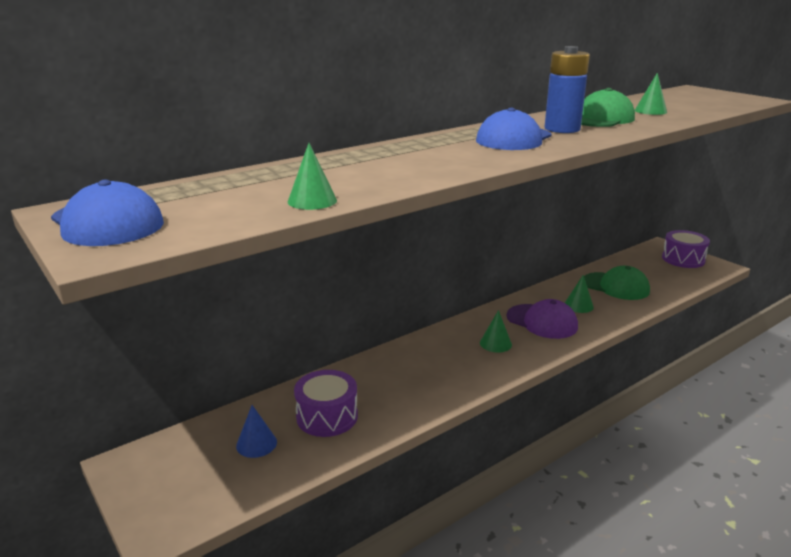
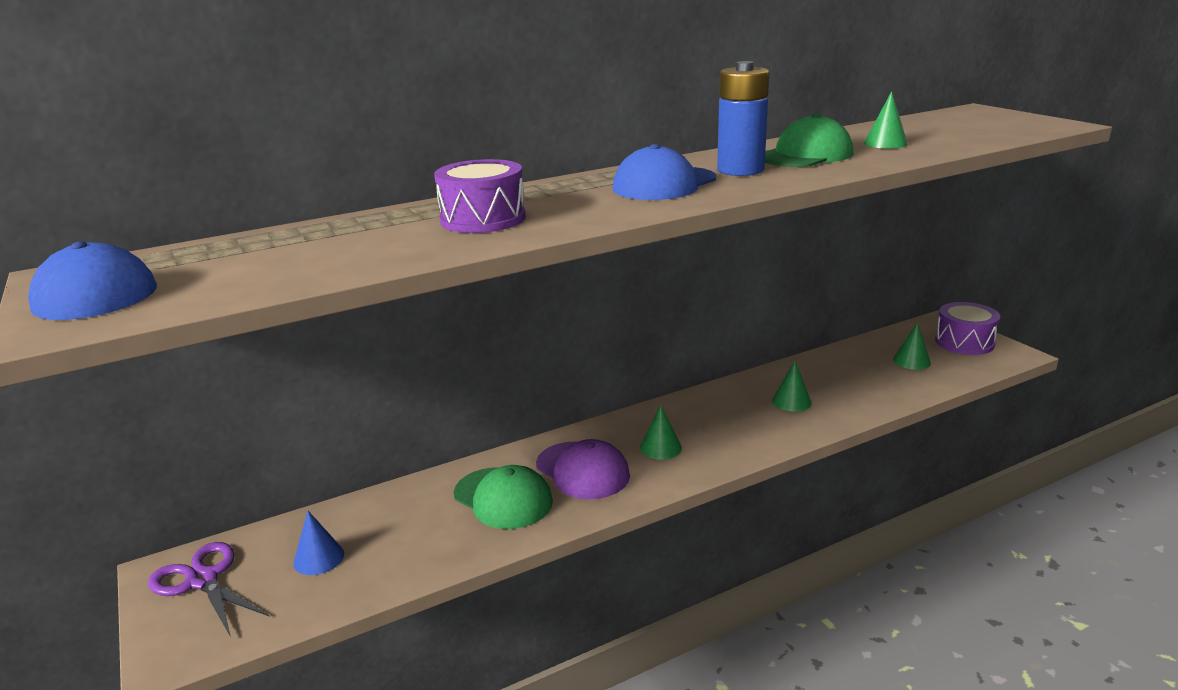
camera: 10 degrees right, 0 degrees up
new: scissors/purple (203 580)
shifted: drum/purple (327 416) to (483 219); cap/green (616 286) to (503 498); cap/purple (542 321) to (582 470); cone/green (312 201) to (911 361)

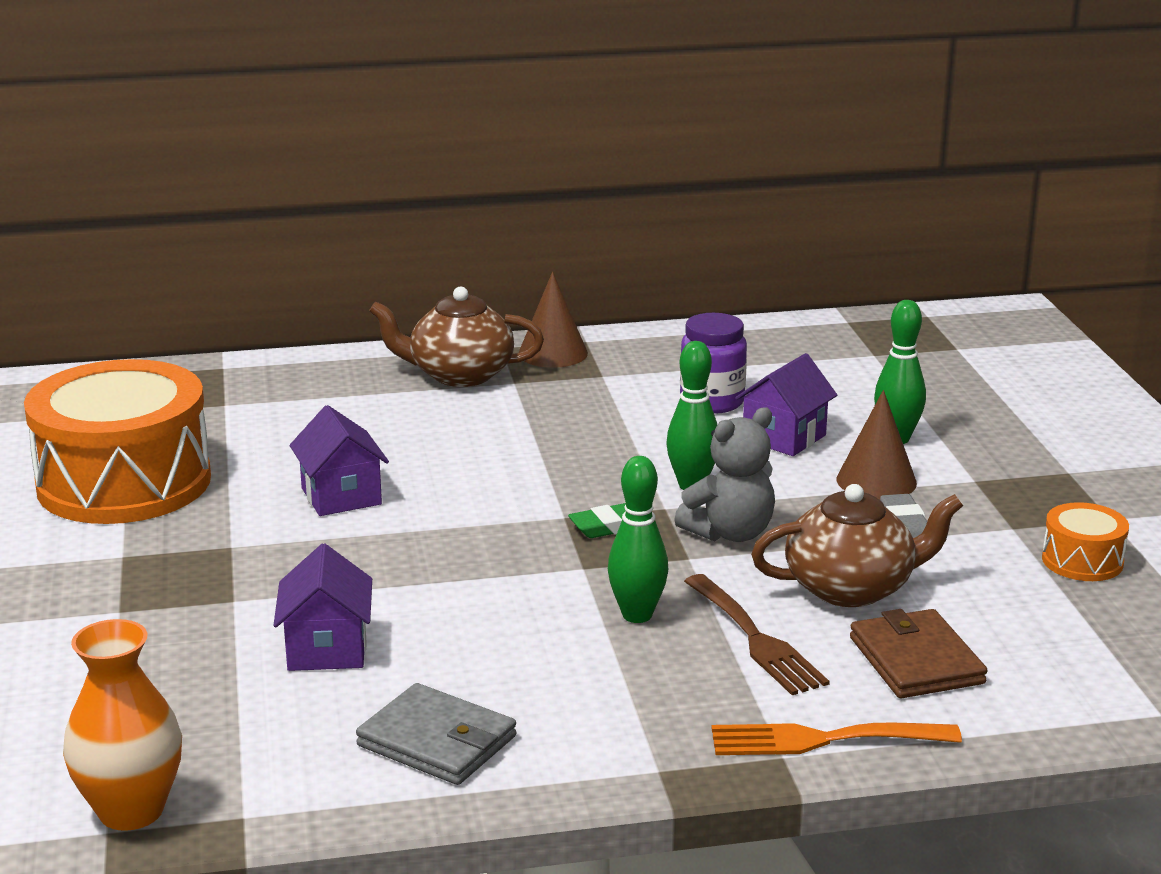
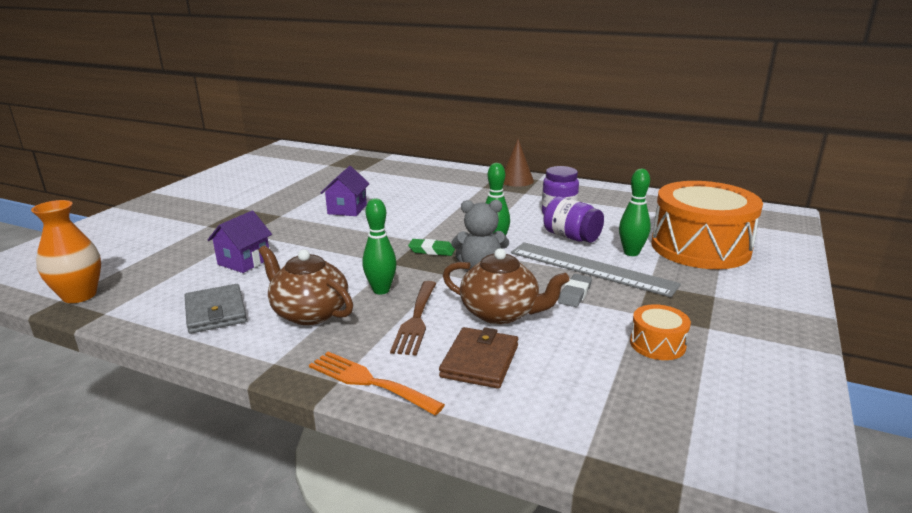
camera: 35 degrees right, 0 degrees up
shifted: teapot/brown (459 375) to (309 313); drum/orange (124 482) to (700 247)
swapped: cone/brown (876 481) to ruler/grey (591 268); house/purple (784 437) to jar/purple (571 237)

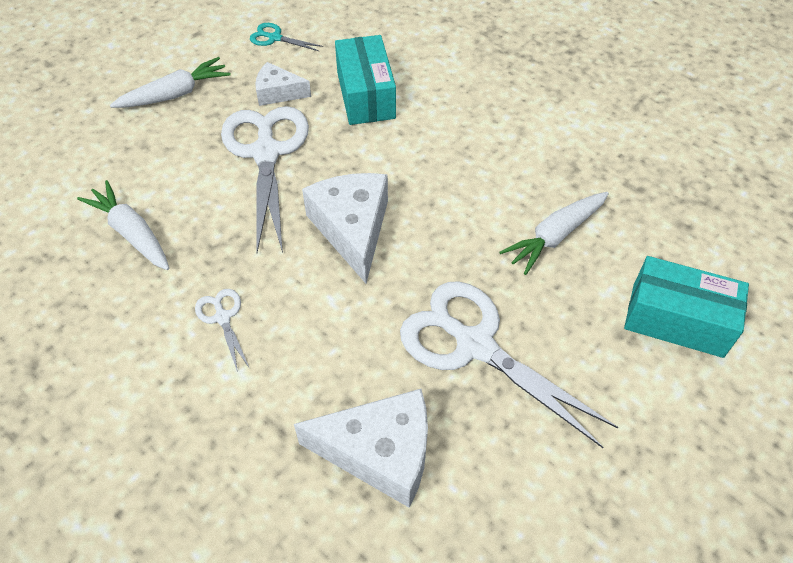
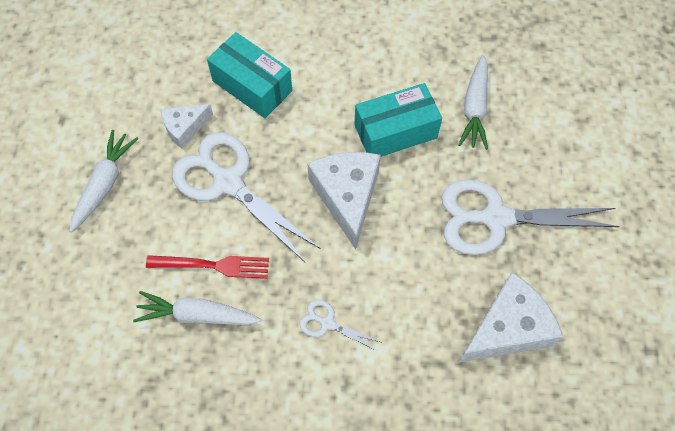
camera: 40 degrees left, 10 degrees up
gone: scissors/turquoise (275 38)
new: fork/red (213 265)
shifted: box/turquoise (677 320) to (395 131)
rotated: cheese/white (352 229) = (347 196) 45 degrees clockwise

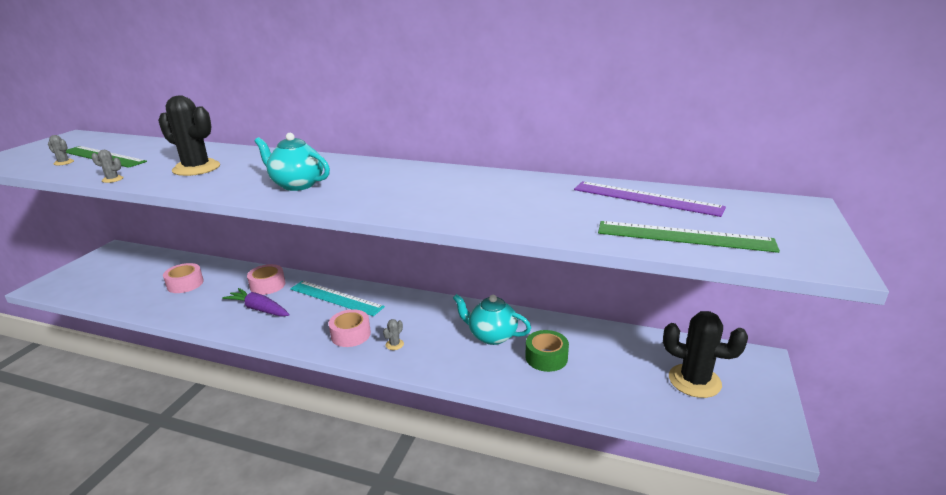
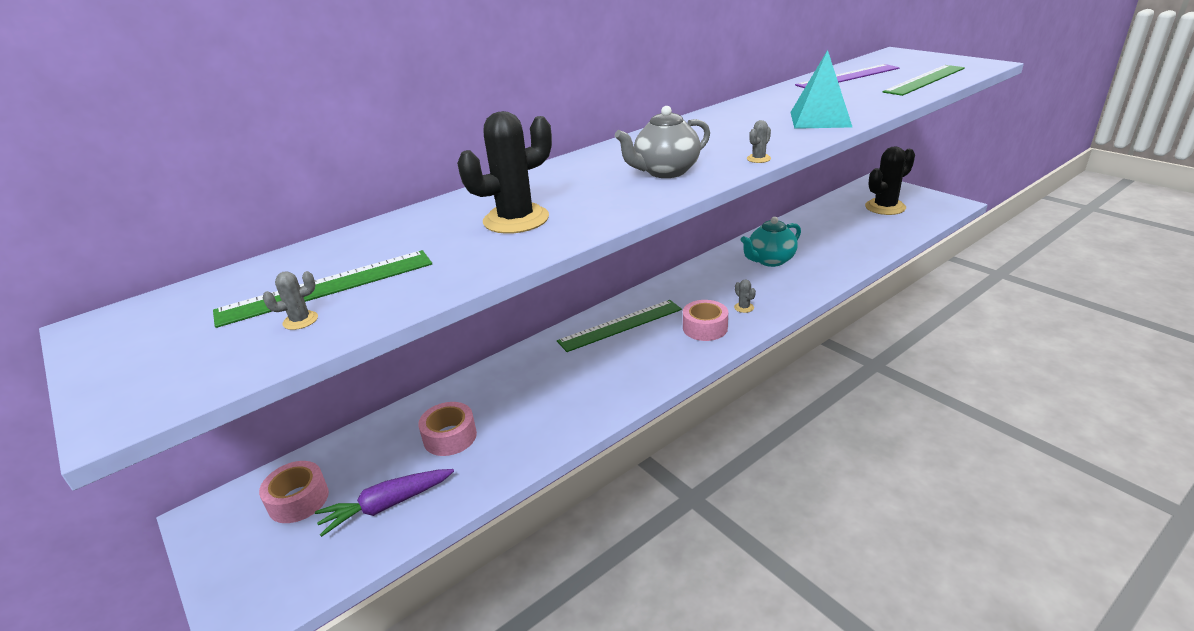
camera: 55 degrees left, 5 degrees up
gone: tape/green (546 357)
new: pyramid/turquoise (820 119)
shifted: tape/pink (267 285) to (298 500); carrot/purple (259 309) to (387 505); cactus/grey (112 179) to (758 159)
repainted: ruler/turquoise (336 298) to ruler/green (620 325); teapot/turquoise (297 185) to teapot/grey (665 172)

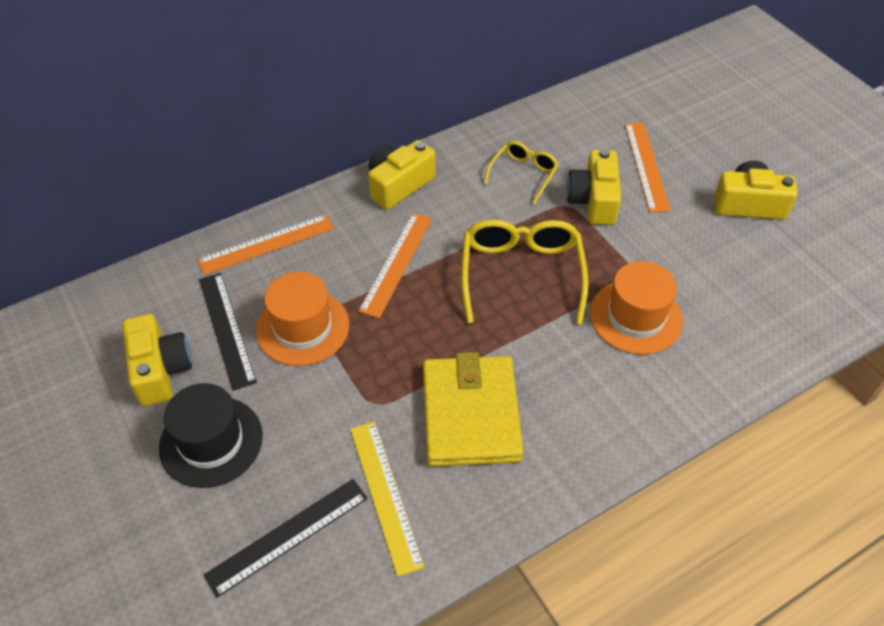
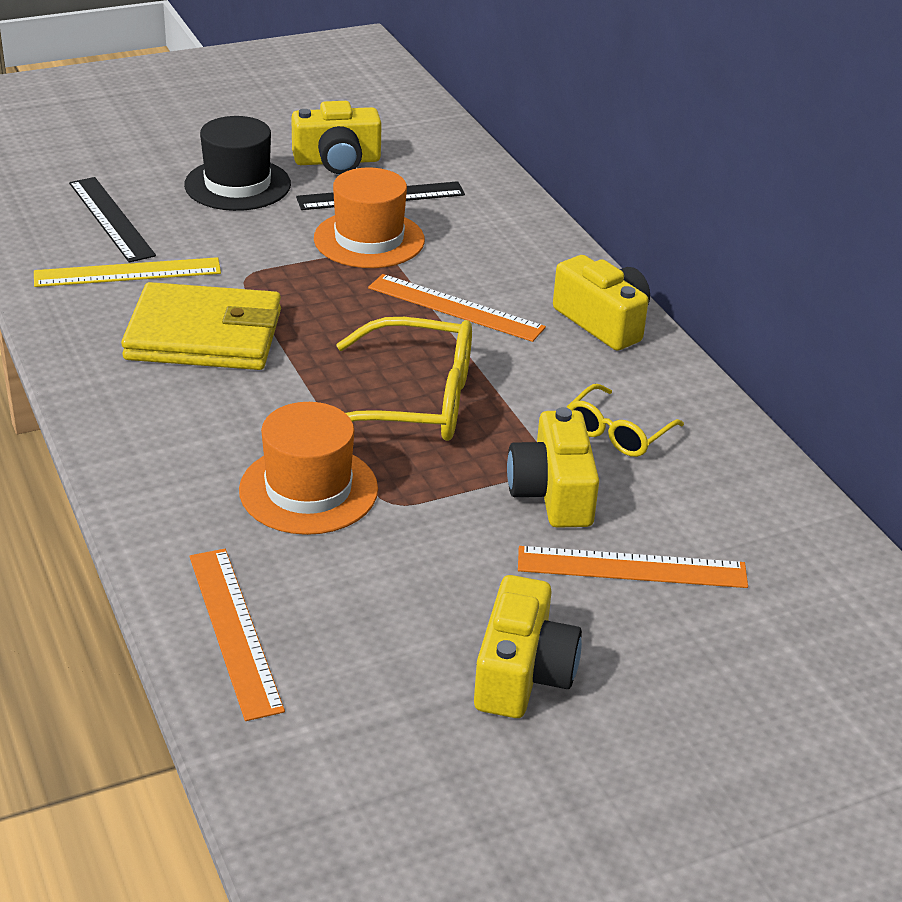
camera: 95 degrees right, 15 degrees down
shifted: ruler/orange (266 244) to (234 631)
rotated: camera/yellow (593 200) = (553 493) 105 degrees counterclockwise; glasses/yellow (523 174) = (618 432) 90 degrees clockwise

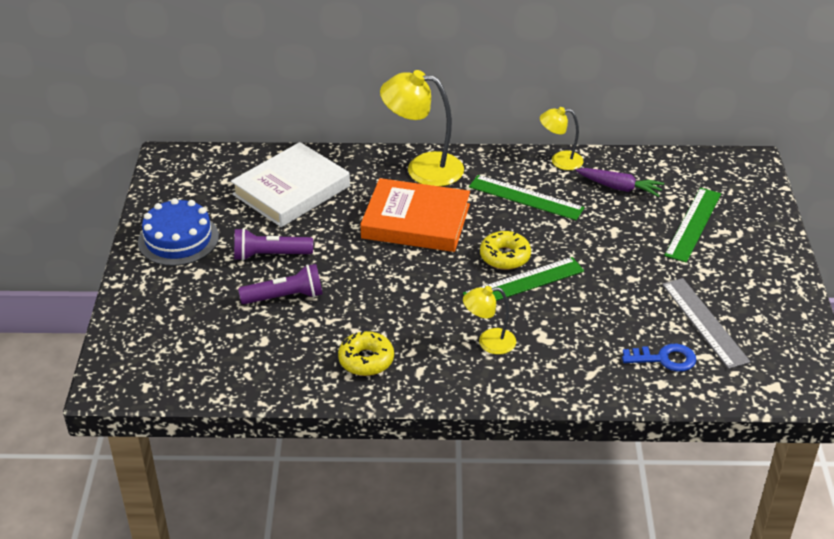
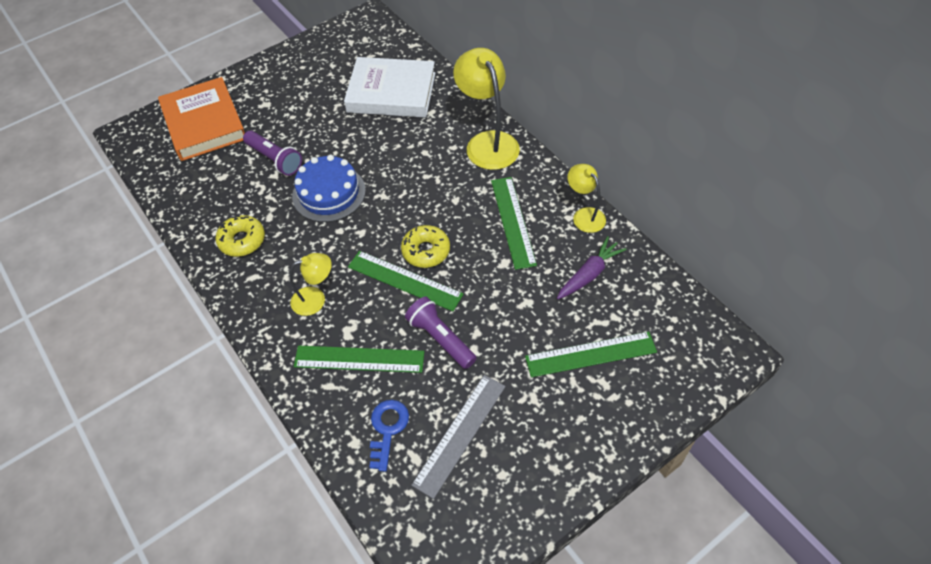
camera: 55 degrees right, 15 degrees up
new: ruler/green (359 359)
shifted: book/orange (416 221) to (204 123); cake/blue (178 239) to (329 193); flashlight/purple (270 255) to (440 339)
rotated: lamp/yellow (489 342) = (315 299) 120 degrees clockwise; key/blue (665 359) = (387 429) 135 degrees counterclockwise; carrot/purple (619 188) = (589 274) 120 degrees counterclockwise

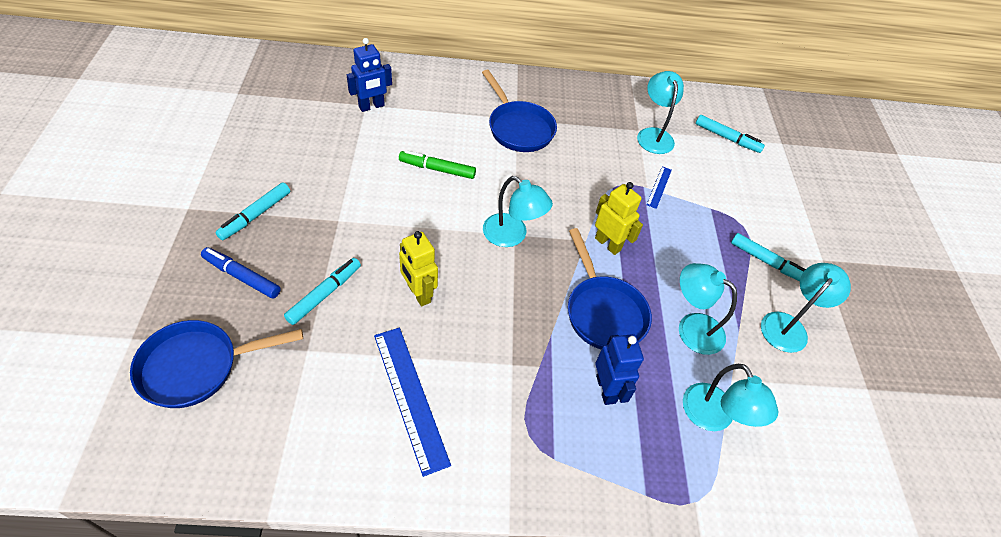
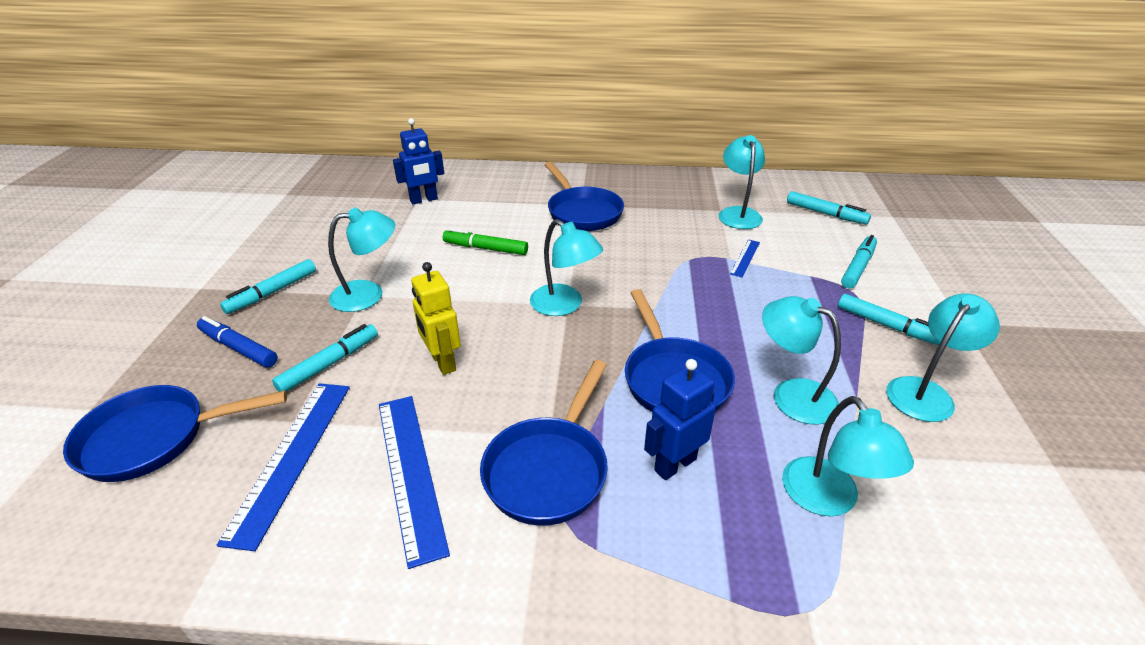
camera: 10 degrees right, 15 degrees down
gone: robot/yellow (608 244)
new: ruler/blue (291 457); lamp/turquoise (368 294); pan/blue (549 469); marker/turquoise (857 267)
rotated: robot/blue (606 389) = (675 464) 120 degrees counterclockwise

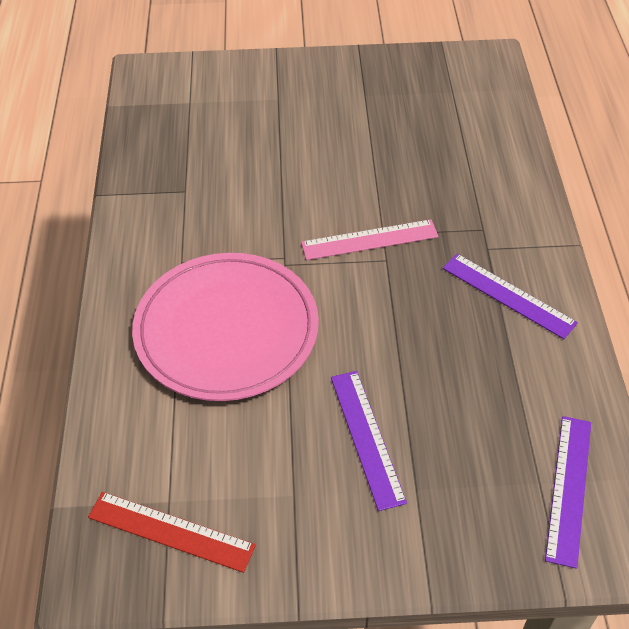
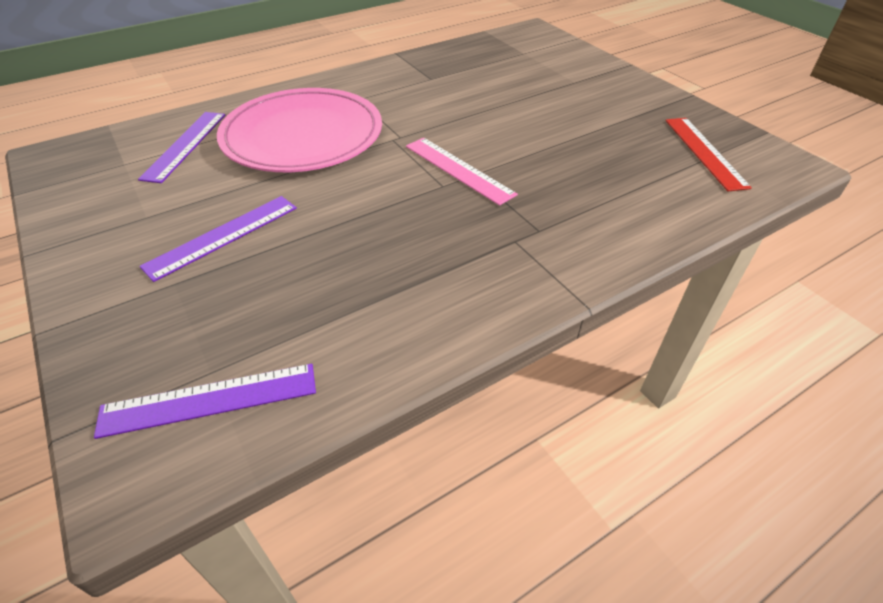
camera: 60 degrees right, 5 degrees down
shifted: ruler/purple (508 295) to (185 145); ruler/red (171 531) to (704 152)

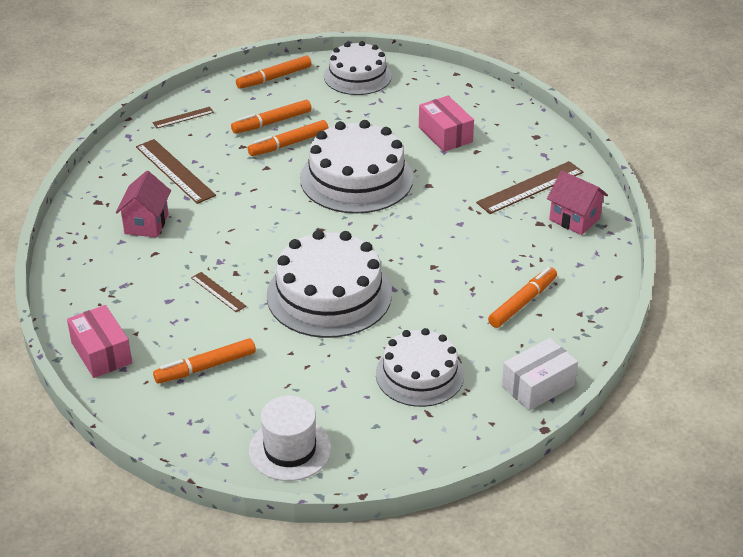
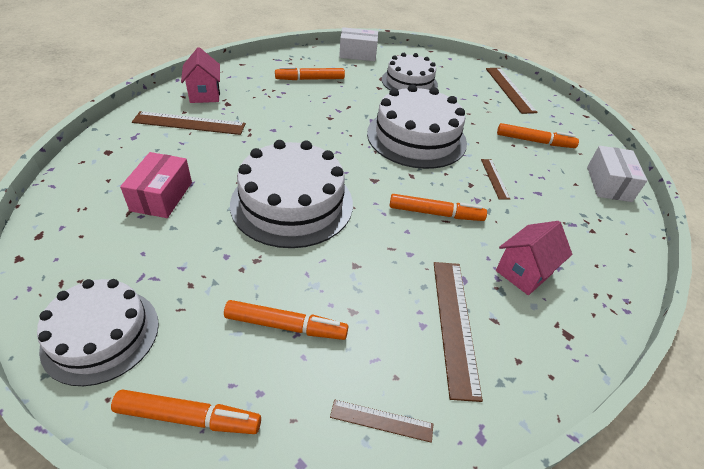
camera: 145 degrees left, 5 degrees up
shifted: marker/orange (288 144) to (435 213)
swapped: hat/white (290 449) to ruler/brown (510 89)
repainted: box/pink (101 353) to box/white (608 184)

